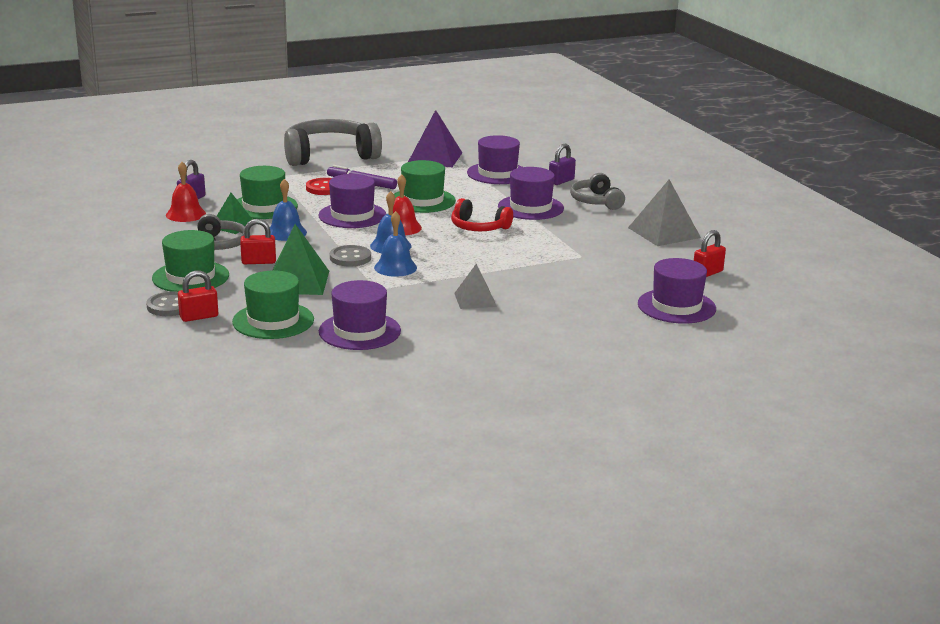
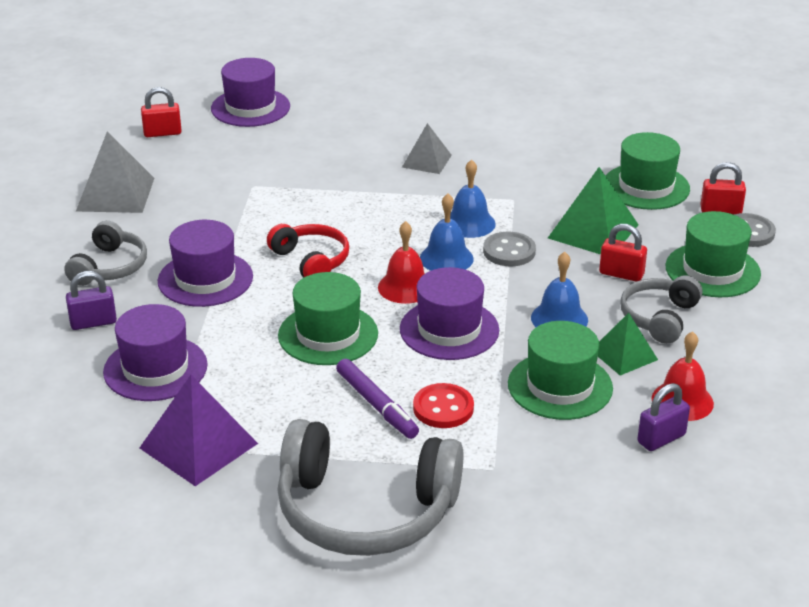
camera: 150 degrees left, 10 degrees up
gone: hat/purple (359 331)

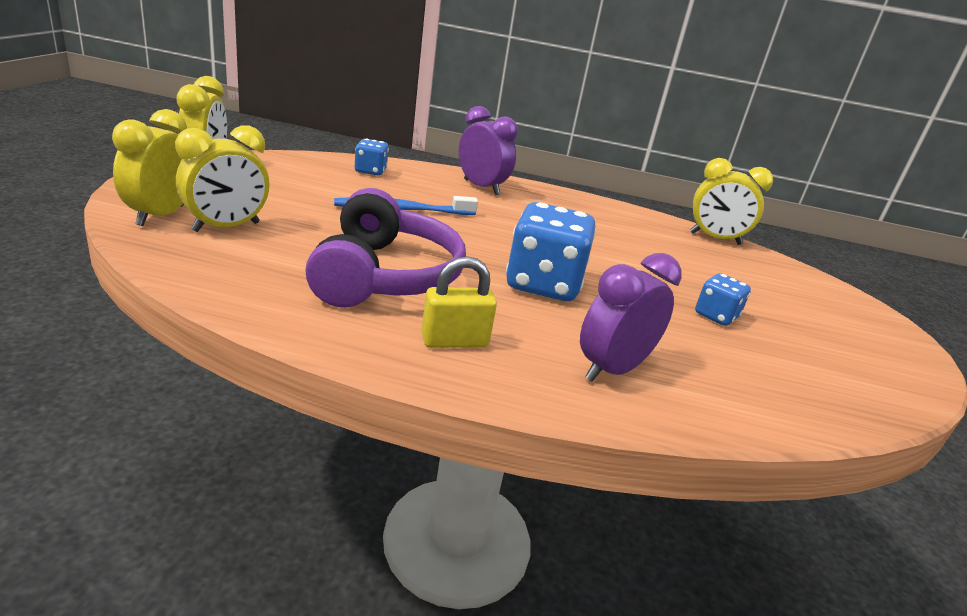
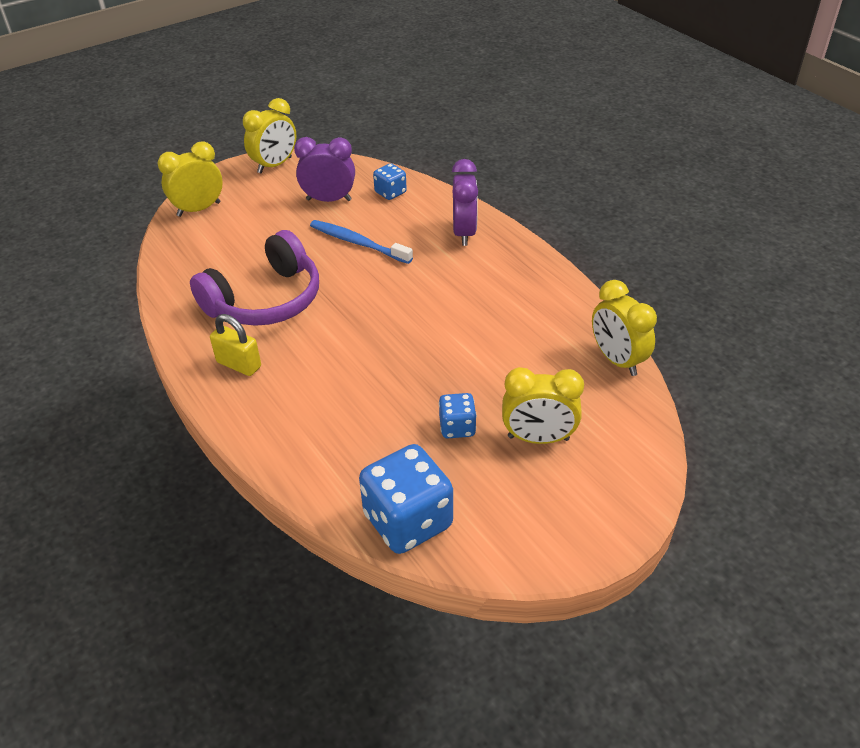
camera: 50 degrees right, 15 degrees up
shifted: clock/purple (612 369) to (329 200); dice/blue (543 284) to (408 521); clock/yellow (226 227) to (538 438)

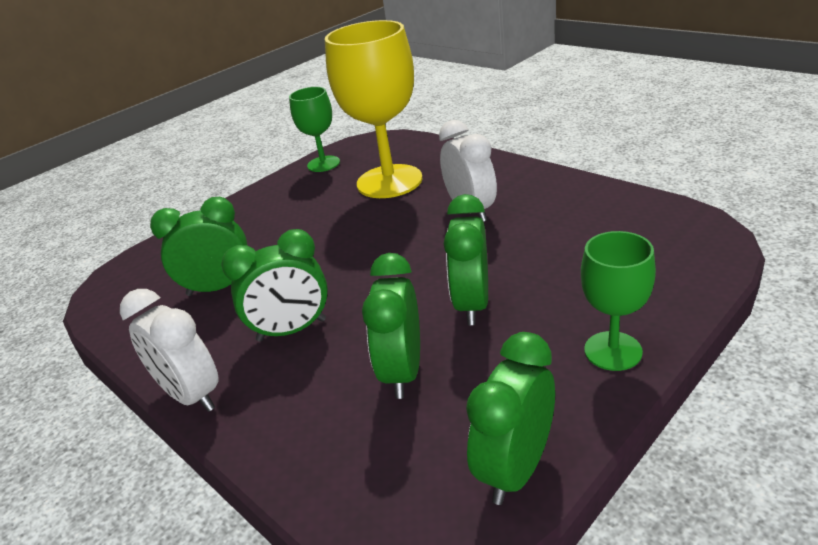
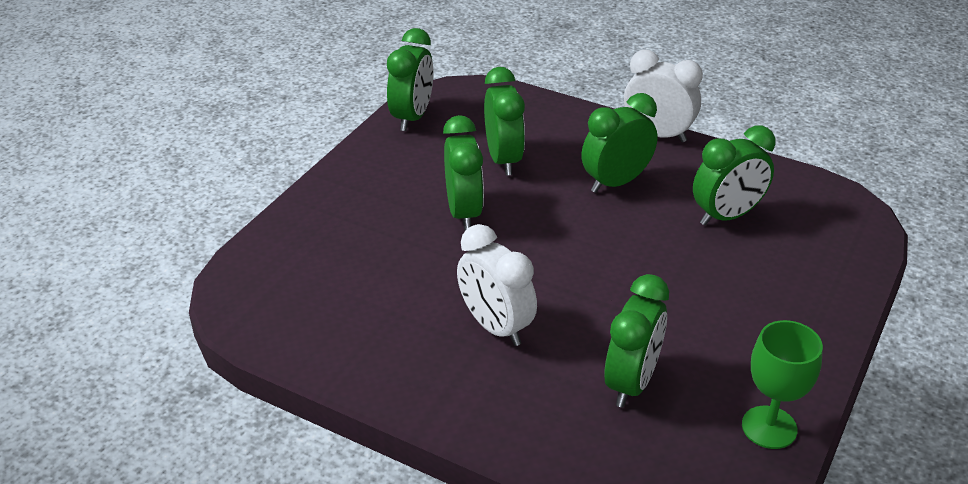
camera: 160 degrees right, 5 degrees up
gone: goblet/green (613 351)
swapped: goblet/yellow (389 181) to clock/green (631 383)

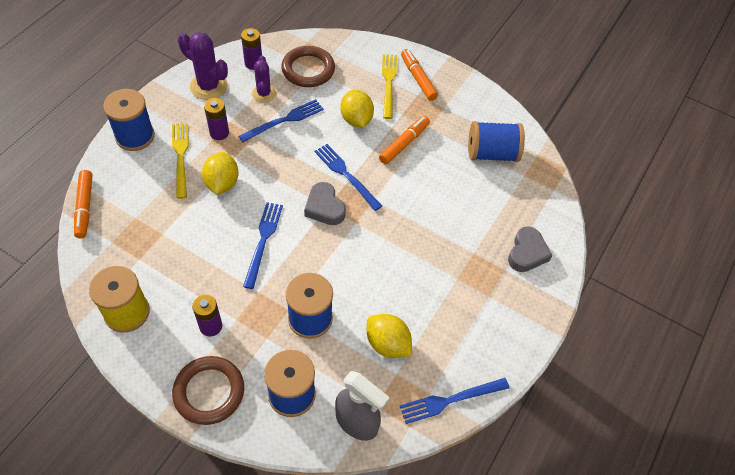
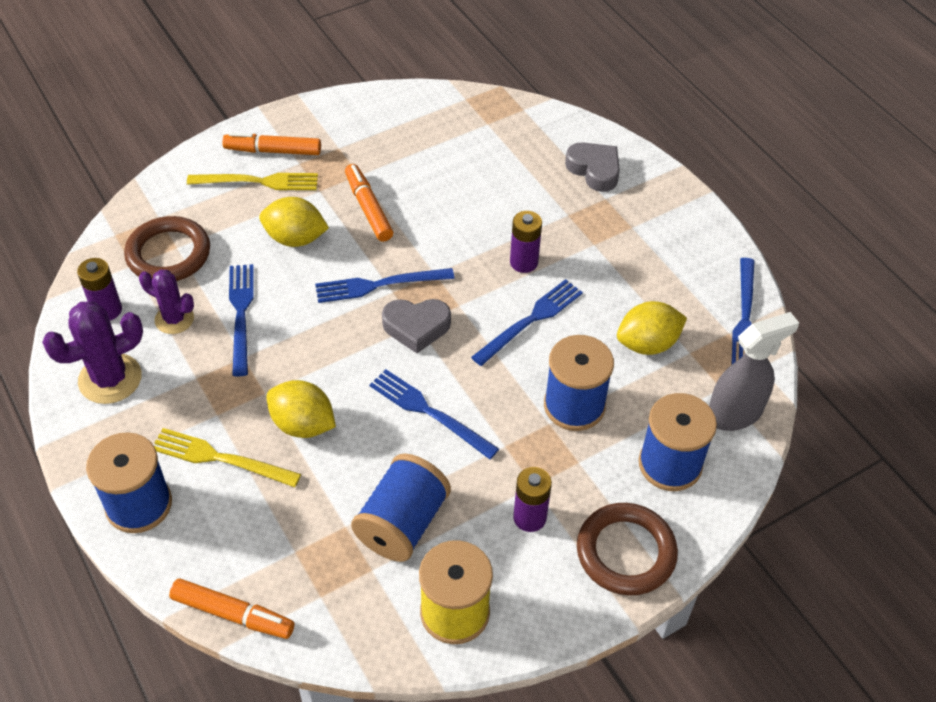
camera: 60 degrees left, 5 degrees down
new: fork/blue (531 320)
shifted: spool/blue (492 153) to (402 523); battery/purple (219 133) to (523 262)
rotated: fork/yellow (389 83) = (258 182) 150 degrees clockwise

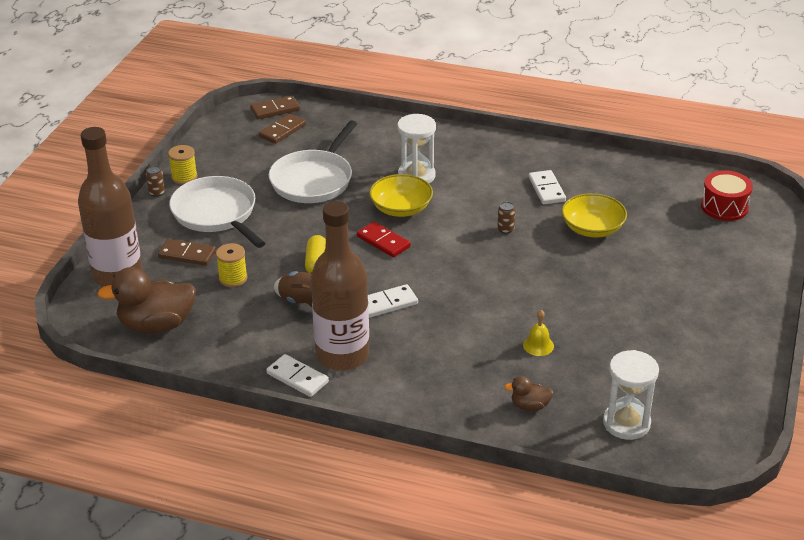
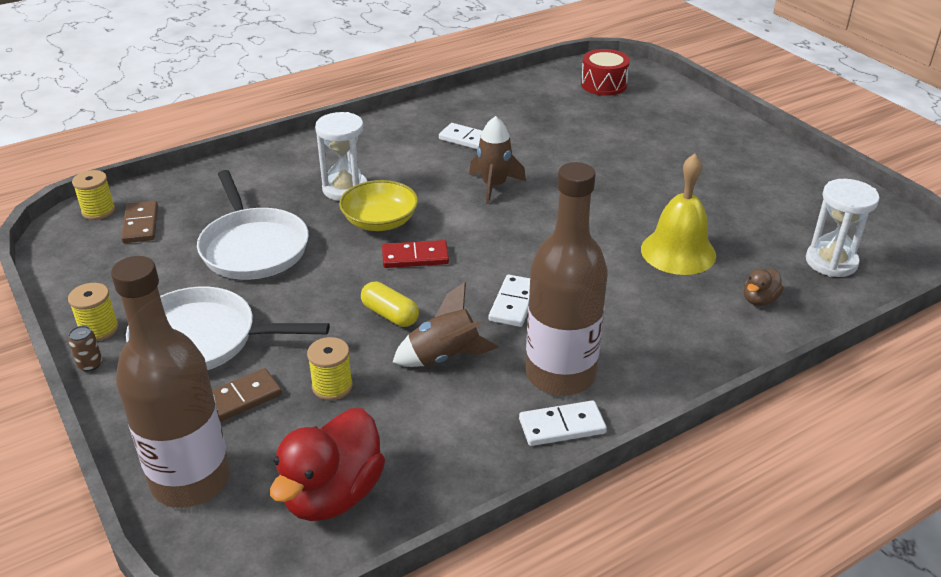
camera: 50 degrees left, 0 degrees up
gone: bowl/yellow (592 228)
swapped: domino/brown (275 109) to spool/yellow (98 211); can/brown (505 229) to rocket/brown (494 186)
repainted: duck/brown (156 325) to duck/red (333 494)
scaled: bell/yellow (538 345) = (678 252) x2.14

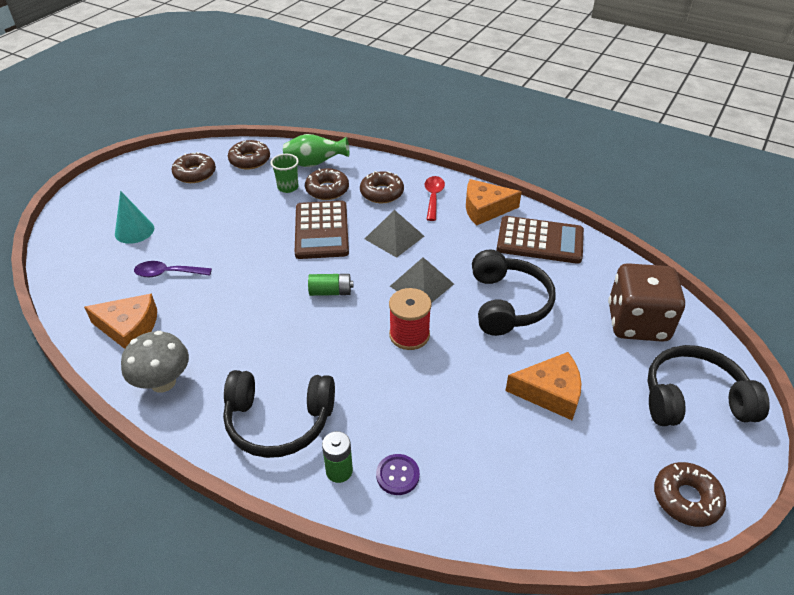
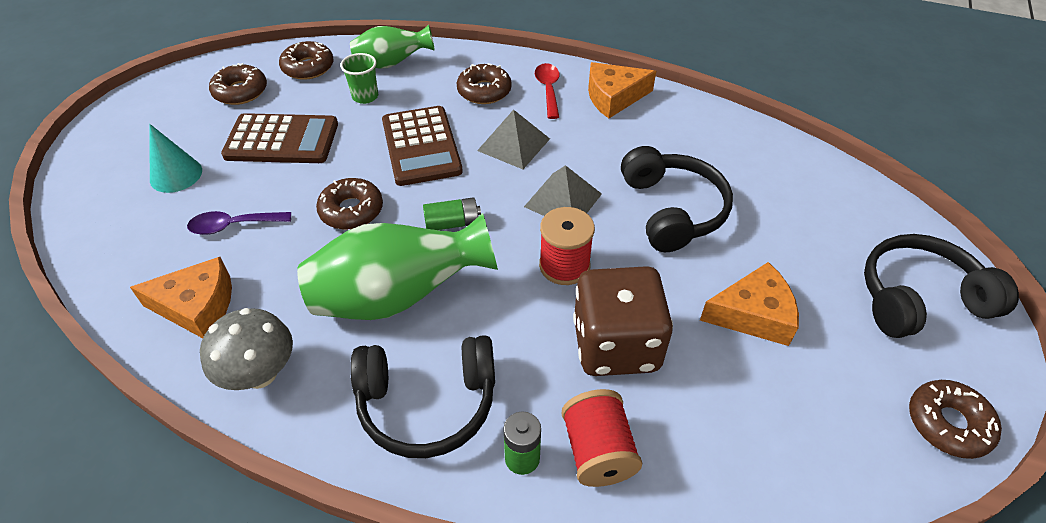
camera: 10 degrees left, 5 degrees up
new: vase/green (398 296)
shifted: calculator/brown (540 240) to (282 140); donut/brown (327 190) to (351 210); dice/brown (637 323) to (616 345)
swapped: button/purple (397 475) to spool/red (598 451)

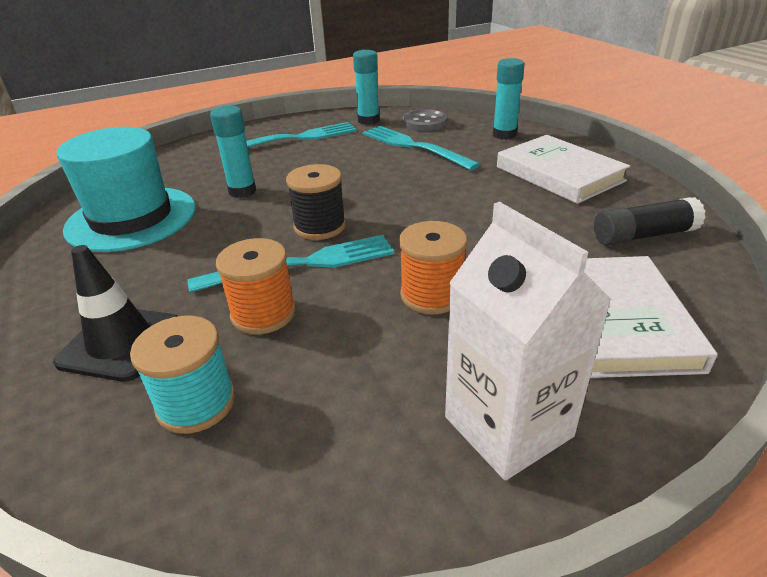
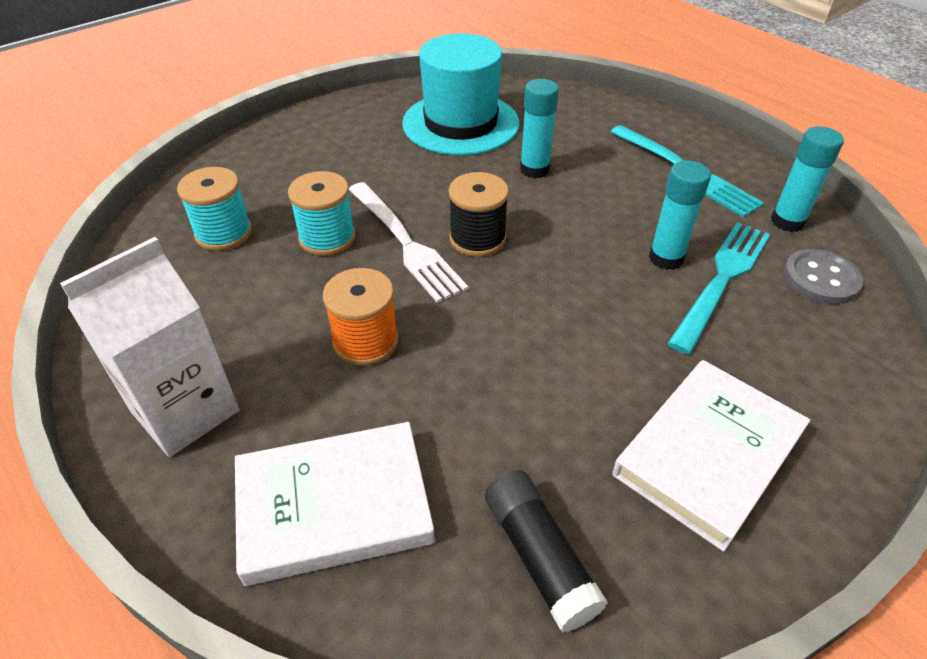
camera: 75 degrees right, 10 degrees up
gone: traffic cone/black (120 343)
shifted: glue stick/turquoise (504 135) to (666 258)
repainted: spool/orange (263 313) to spool/turquoise (327 238); fork/turquoise (303 264) to fork/white (405 243)

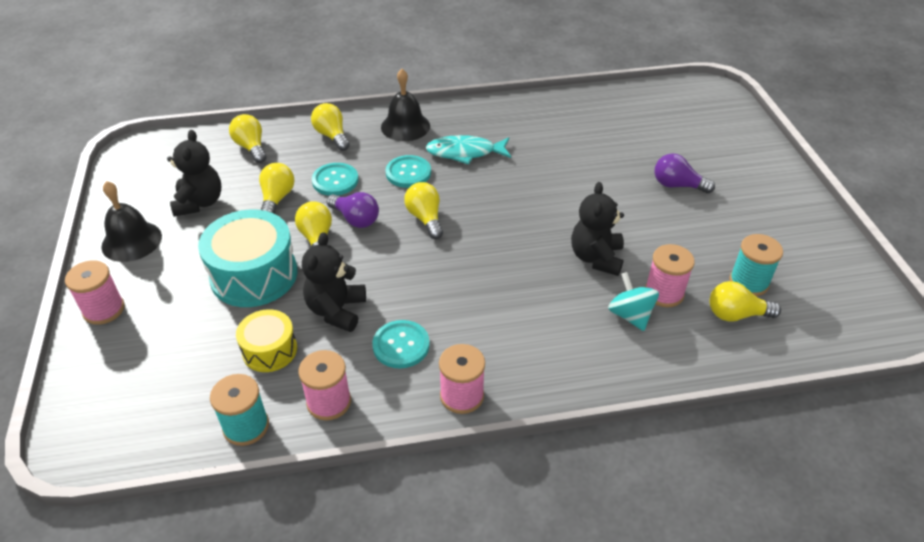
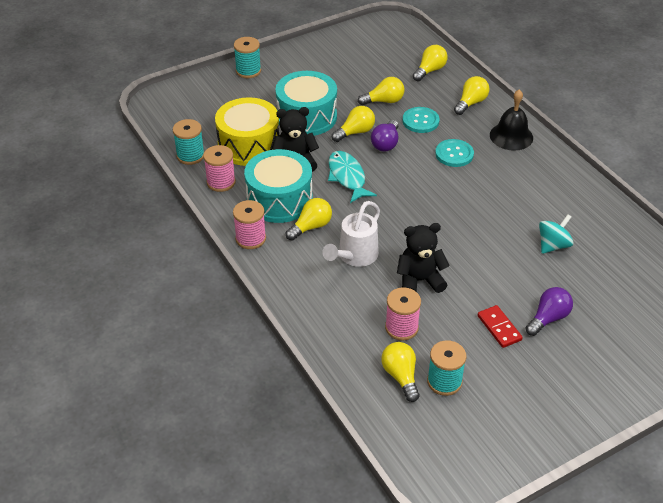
camera: 70 degrees right, 0 degrees up
gone: bell/black (131 241); teddy bear/black (199 203)
new: watering can/white (355 256); domino/red (499 328)
shifted: light bulb/yellow (425 218) to (311 227); fish/turquoise (465 152) to (347 177); spinning top/turquoise (630 315) to (553 245)
swapped: button/turquoise (401 345) to drum/turquoise (279 200)
repainted: spool/pink (104 310) to spool/turquoise (248 71)
rotated: light bulb/purple (677 185) = (548 318) 45 degrees clockwise
scaled: drum/yellow (269 350) = (249 145) x1.73

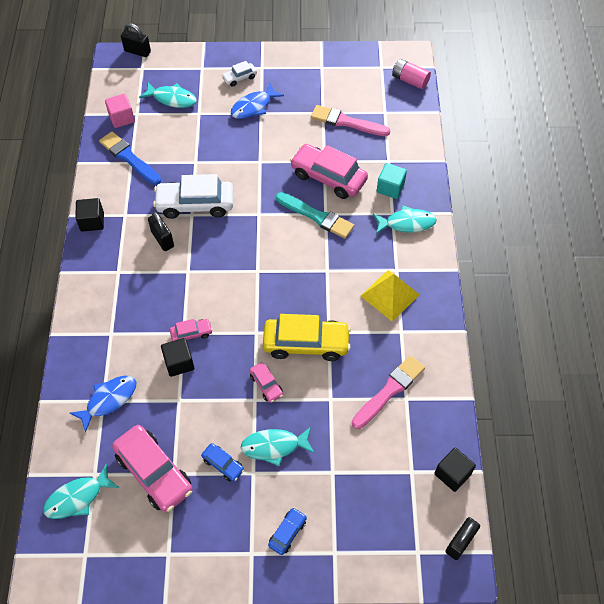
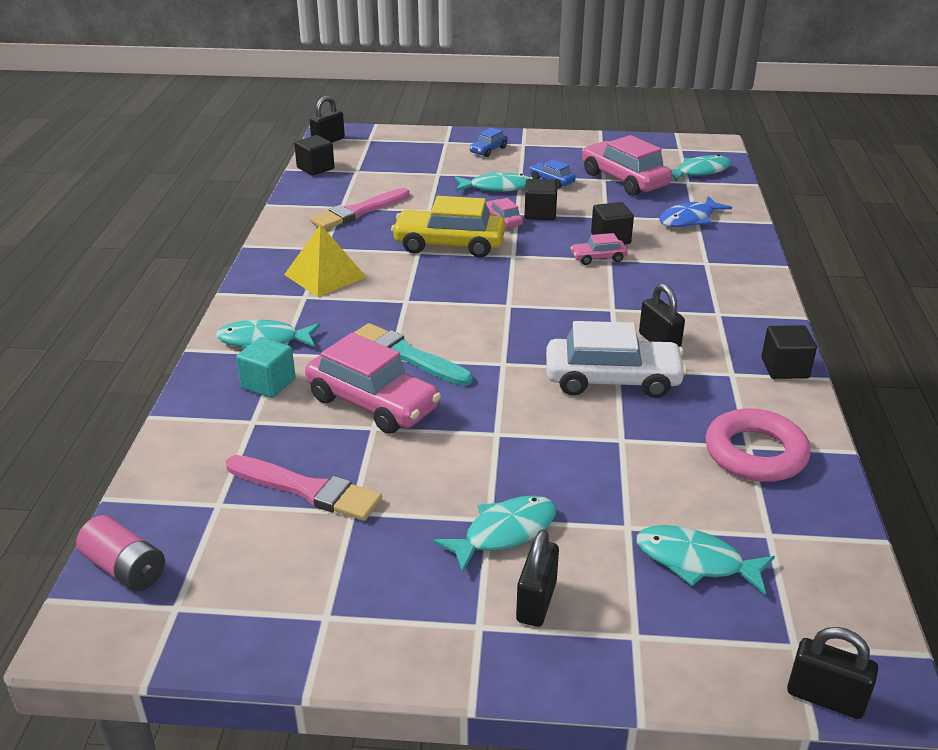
camera: 175 degrees left, 25 degrees down
gone: cube/pink (122 118)
new: cube/black (540 213)
swapped: car/white (239 78) to padlock/black (536 602); brush/blue (129 158) to ring/pink (755 453)
repainted: fish/blue (253 106) to fish/turquoise (504 533)

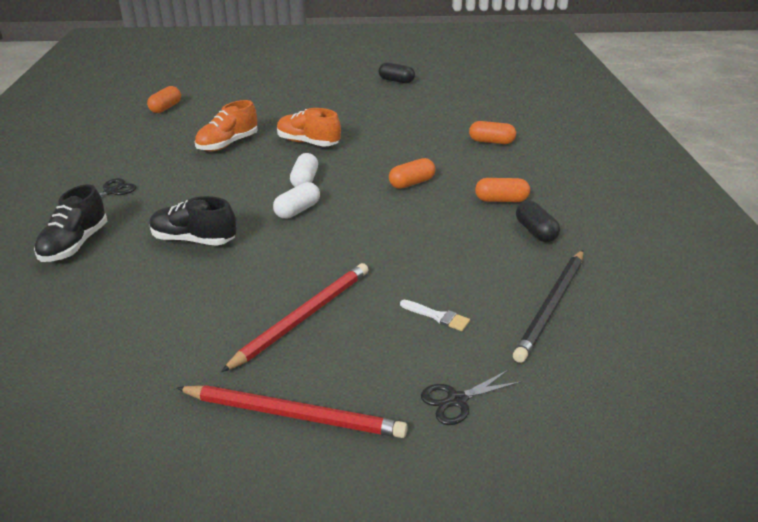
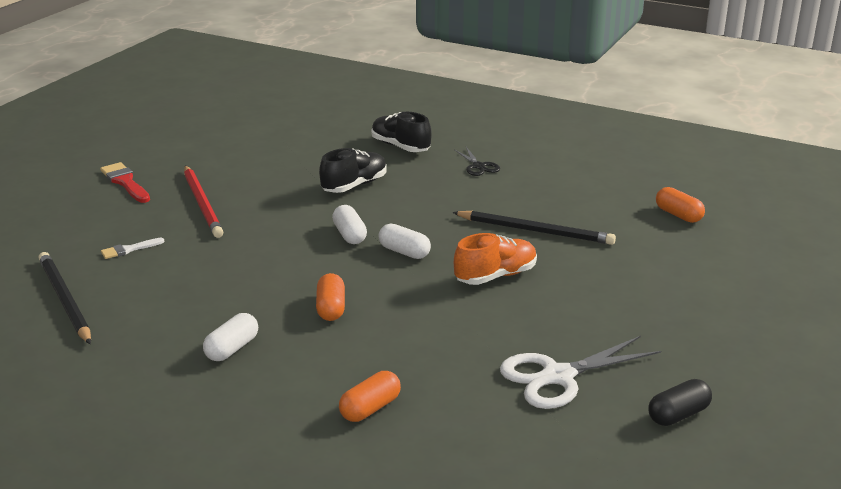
camera: 120 degrees right, 5 degrees down
gone: scissors/black (457 400); capsule/black (535 232)
new: scissors/white (558 376)
swapped: pencil/red (294 414) to brush/red (125 182); shoe/orange (228 144) to pencil/black (535 231)
repainted: capsule/orange (501 200) to capsule/white (232 349)

